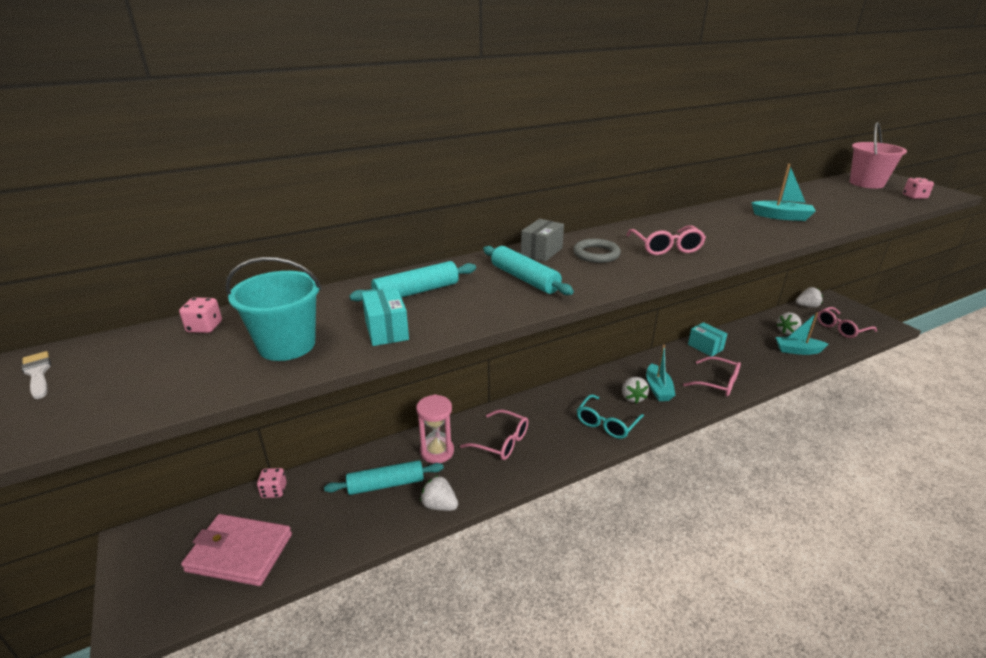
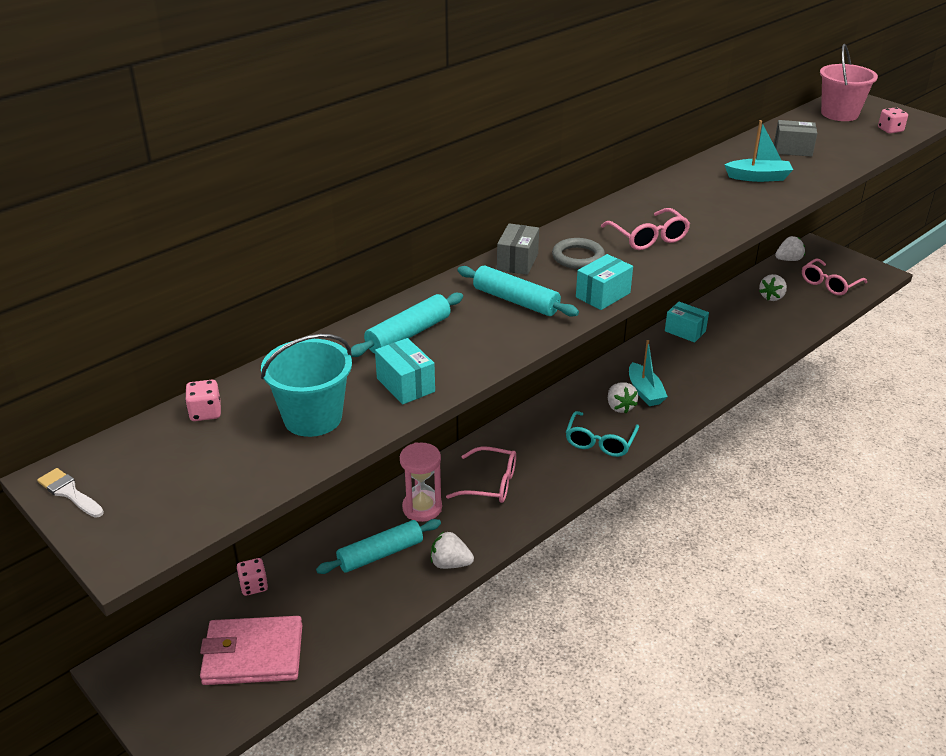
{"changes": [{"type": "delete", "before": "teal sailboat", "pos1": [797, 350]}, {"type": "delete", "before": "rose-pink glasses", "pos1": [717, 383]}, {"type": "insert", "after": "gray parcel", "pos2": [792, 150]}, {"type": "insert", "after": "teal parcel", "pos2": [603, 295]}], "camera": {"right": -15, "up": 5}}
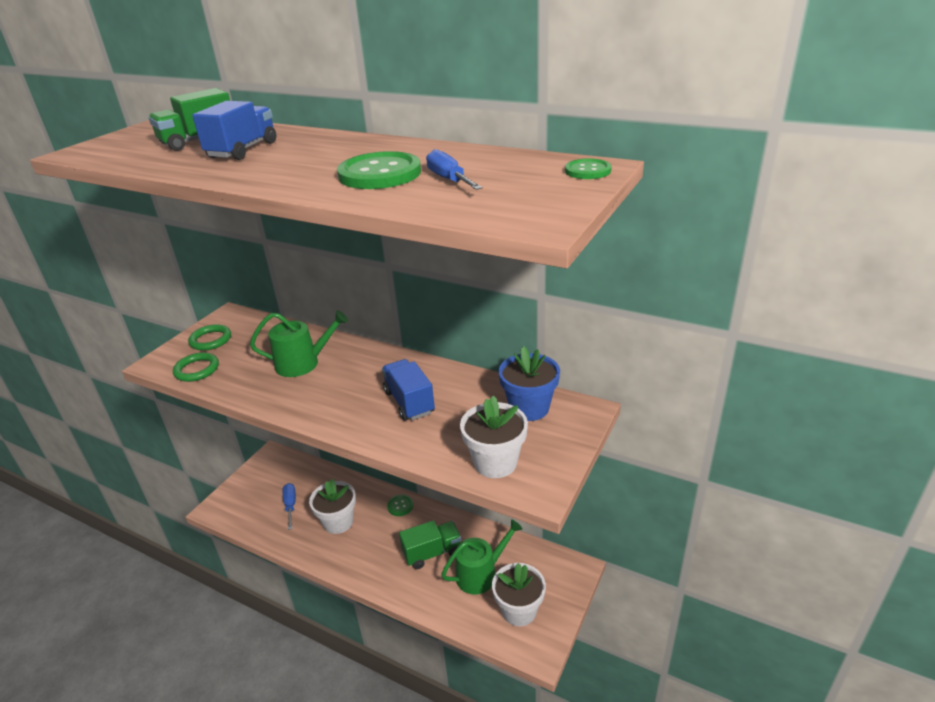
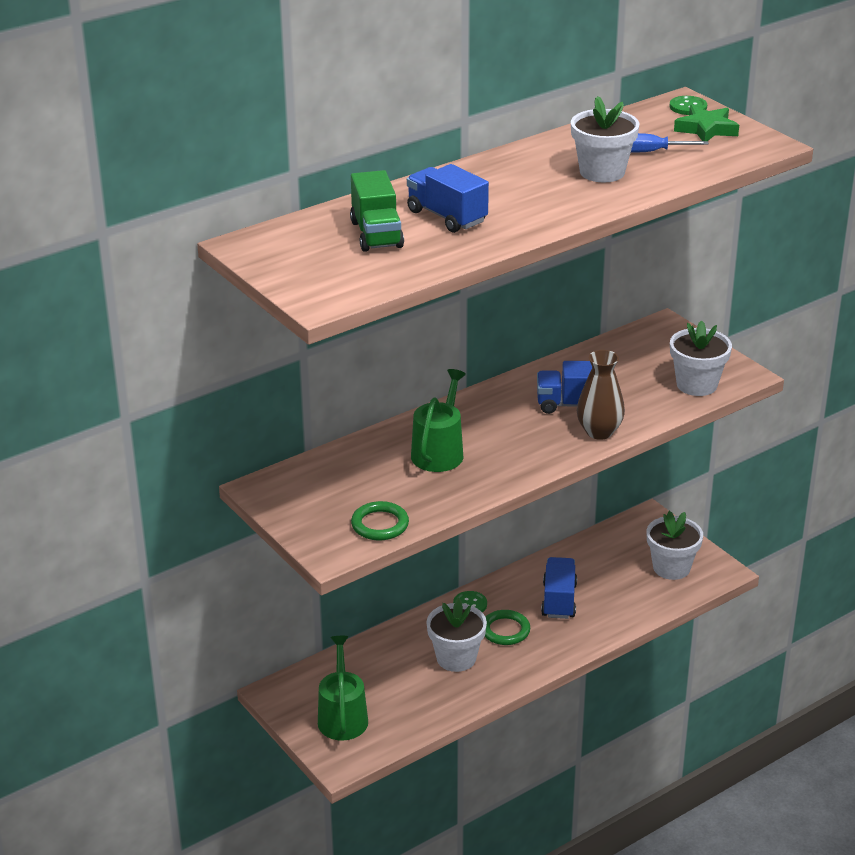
{"changes": [{"type": "replace", "before": "leaf-green button", "after": "snow-white plant pot", "pos1": [380, 174], "pos2": [602, 172]}, {"type": "move", "before": "leaf-green hoop", "pos1": [210, 340], "pos2": [505, 630]}, {"type": "delete", "before": "cobalt plant pot", "pos1": [529, 408]}, {"type": "delete", "before": "cobalt hand screwdriver", "pos1": [290, 505]}, {"type": "move", "before": "leaf-green watering pot", "pos1": [480, 574], "pos2": [342, 717]}, {"type": "recolor", "before": "leaf-green toy truck", "after": "cobalt toy truck", "pos1": [432, 553], "pos2": [559, 600]}, {"type": "insert", "after": "leaf-green star shape", "pos2": [706, 129]}, {"type": "insert", "after": "dark brown vase", "pos2": [599, 432]}], "camera": {"right": -65, "up": 0}}
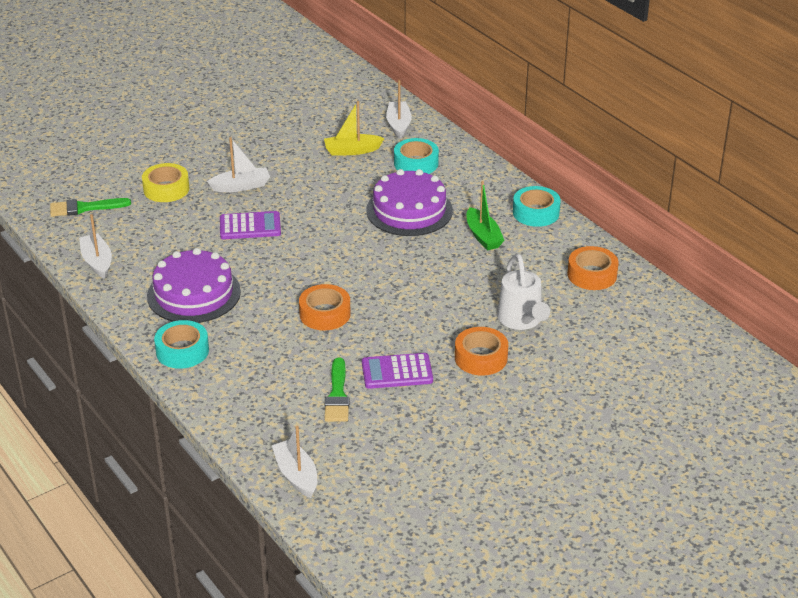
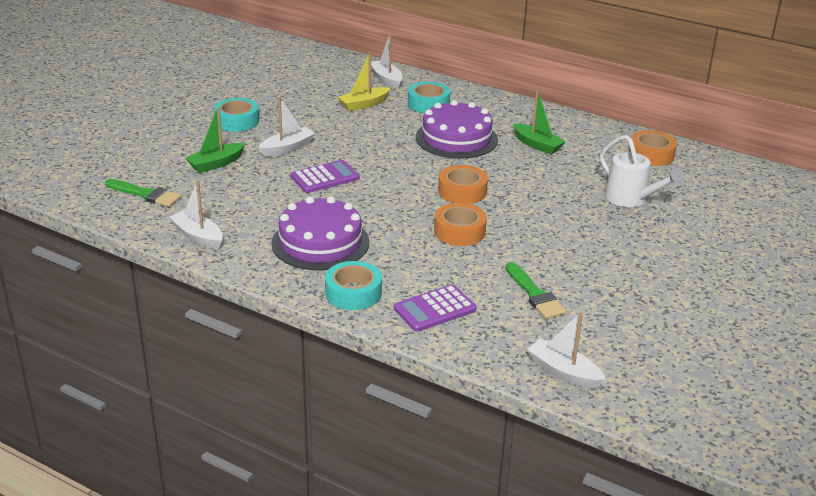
{"changes": [{"type": "replace", "before": "golden roll of tape", "after": "leaf-green sailboat", "pos1": [166, 189], "pos2": [216, 164]}, {"type": "move", "before": "teal roll of tape", "pos1": [536, 213], "pos2": [237, 121]}, {"type": "rotate", "before": "leaf-green paintbrush", "pos1": [85, 208], "pos2": [146, 194], "turn": -120}, {"type": "move", "before": "orange roll of tape", "pos1": [481, 358], "pos2": [462, 191]}, {"type": "move", "before": "royal purple calculator", "pos1": [397, 372], "pos2": [434, 309]}], "camera": {"right": -25, "up": -5}}
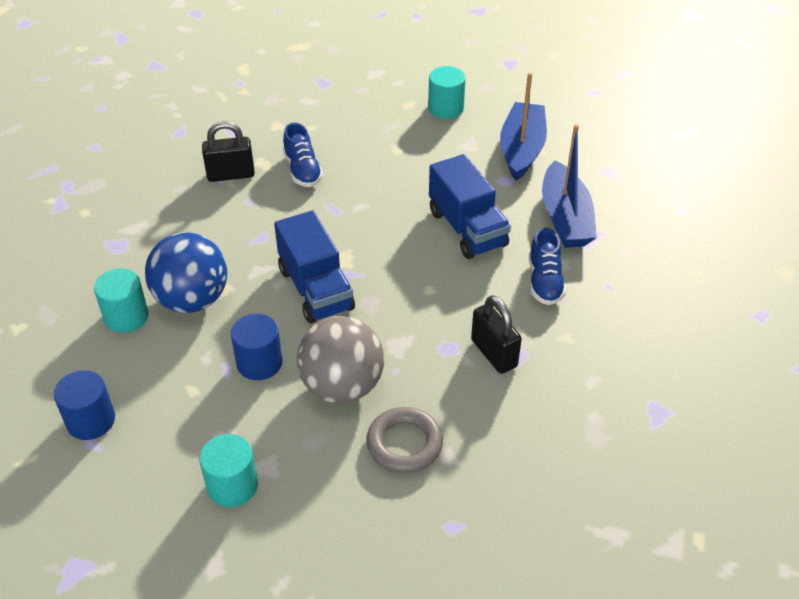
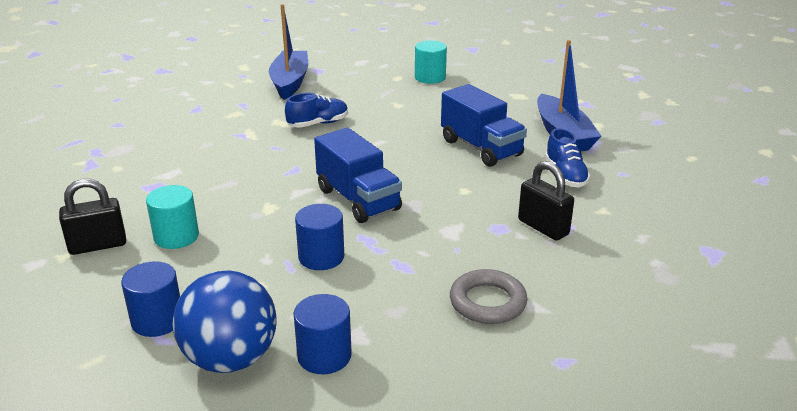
{"changes": [{"type": "move", "before": "cobalt sailboat", "pos1": [522, 149], "pos2": [290, 82]}, {"type": "move", "before": "ebony lock", "pos1": [231, 175], "pos2": [98, 245]}, {"type": "rotate", "before": "cobalt lace-up shoe", "pos1": [303, 170], "pos2": [318, 124], "turn": -90}, {"type": "move", "before": "cobalt play ball", "pos1": [192, 300], "pos2": [230, 359]}, {"type": "delete", "before": "gray play ball", "pos1": [342, 386]}, {"type": "recolor", "before": "teal cylinder", "after": "cobalt cylinder", "pos1": [232, 486], "pos2": [324, 356]}], "camera": {"right": -10, "up": -15}}
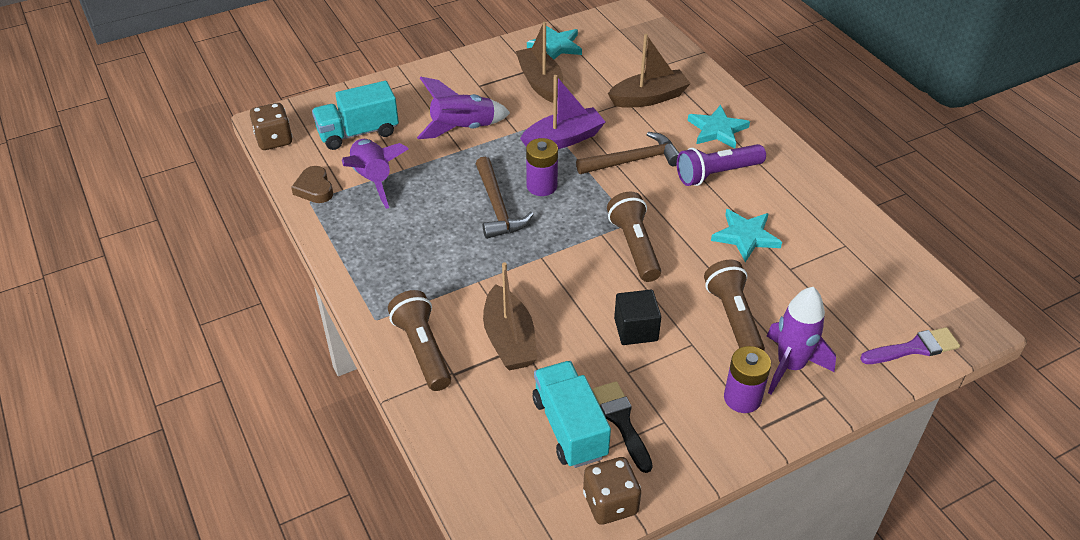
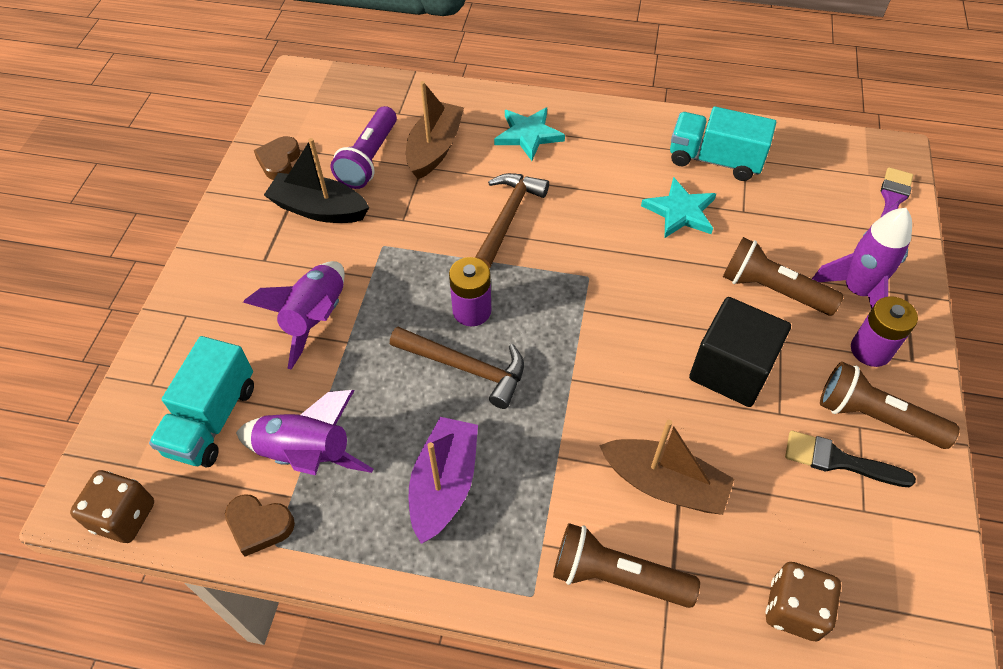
{"changes": [{"type": "recolor", "before": "dark brown sailboat", "after": "ebony sailboat", "pos1": [540, 82], "pos2": [319, 209]}, {"type": "replace", "before": "teal star shape", "after": "dark brown heart", "pos1": [556, 46], "pos2": [279, 161]}, {"type": "move", "before": "royal purple sailboat", "pos1": [563, 139], "pos2": [444, 485]}, {"type": "move", "before": "royal purple torch", "pos1": [717, 174], "pos2": [369, 159]}, {"type": "move", "before": "dark brown torch", "pos1": [634, 246], "pos2": [874, 417]}, {"type": "resize", "before": "ebony block", "pos1": [636, 329], "pos2": [731, 370], "scale": 1.52}, {"type": "move", "before": "teal toy truck", "pos1": [569, 428], "pos2": [715, 160]}, {"type": "move", "before": "dark brown die", "pos1": [610, 503], "pos2": [794, 609]}], "camera": {"right": -50, "up": 10}}
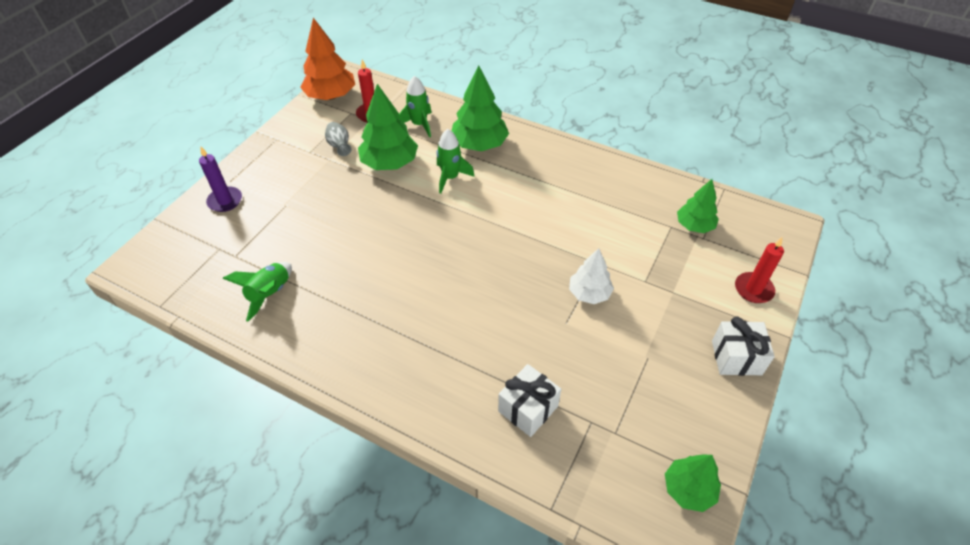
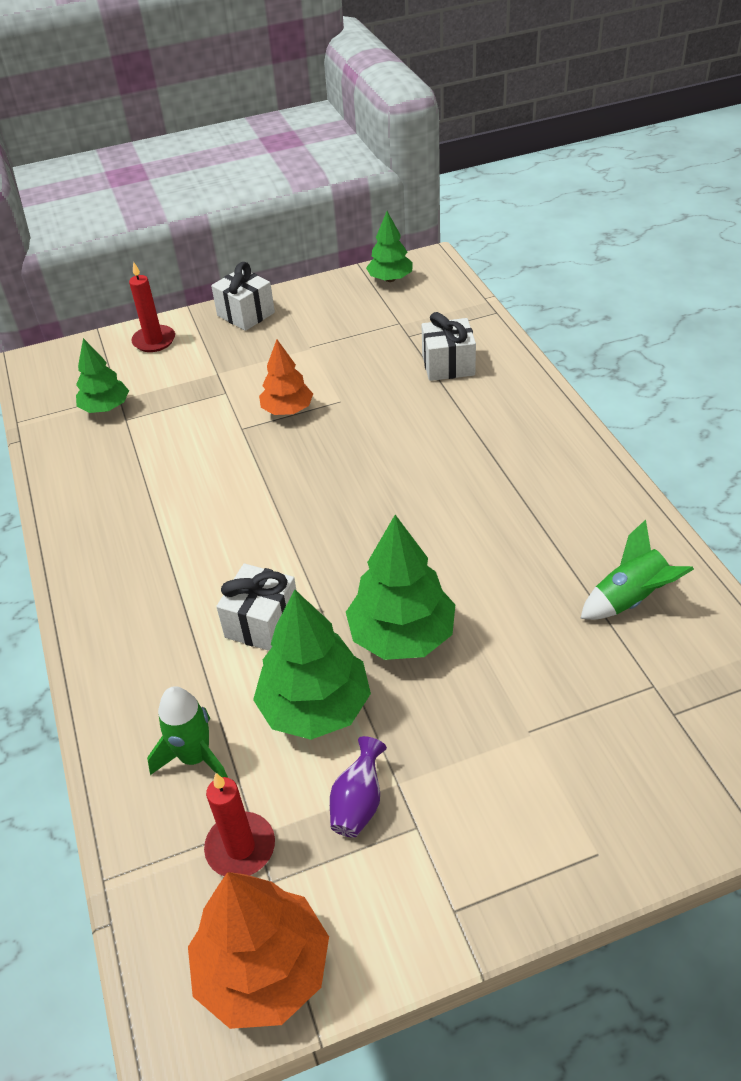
{"changes": [{"type": "move", "before": "leaf-green tree", "pos1": [479, 144], "pos2": [402, 635]}, {"type": "recolor", "before": "gray vase", "after": "royal purple vase", "pos1": [339, 146], "pos2": [358, 803]}, {"type": "replace", "before": "leaf-green toy rocket", "after": "snow-white present", "pos1": [450, 178], "pos2": [262, 623]}, {"type": "delete", "before": "royal purple candle", "pos1": [225, 201]}, {"type": "recolor", "before": "snow-white tree", "after": "orange tree", "pos1": [589, 293], "pos2": [287, 410]}], "camera": {"right": -135, "up": -5}}
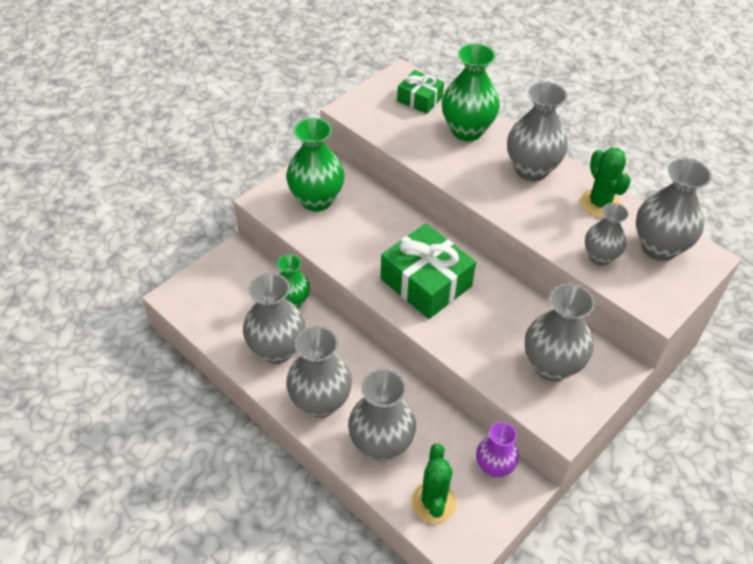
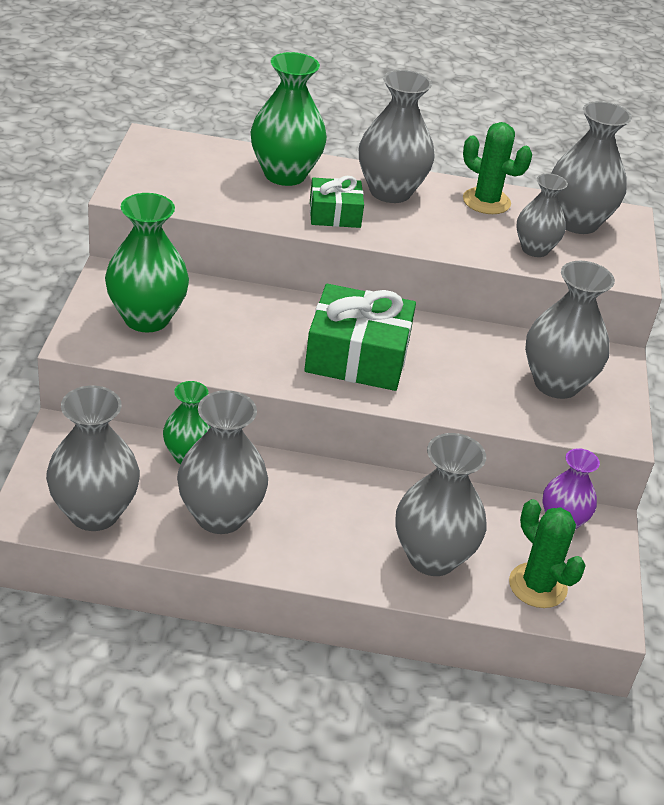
{"changes": [{"type": "move", "before": "leaf-green present", "pos1": [419, 99], "pos2": [335, 214]}, {"type": "move", "before": "gray vase", "pos1": [320, 402], "pos2": [94, 513]}], "camera": {"right": -40, "up": -10}}
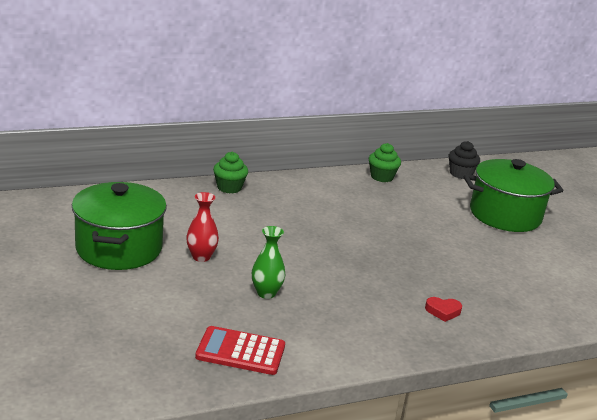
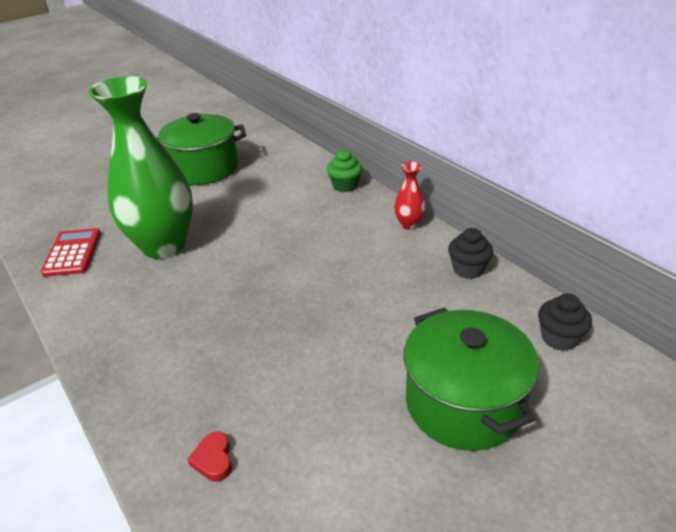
{"changes": [{"type": "recolor", "before": "leaf-green muffin", "after": "ebony muffin", "pos1": [382, 177], "pos2": [468, 269]}, {"type": "move", "before": "scarlet vase", "pos1": [201, 257], "pos2": [409, 224]}, {"type": "resize", "before": "leaf-green vase", "pos1": [266, 293], "pos2": [164, 246], "scale": 2.46}, {"type": "move", "before": "scarlet heart", "pos1": [443, 311], "pos2": [213, 460]}], "camera": {"right": 80, "up": 10}}
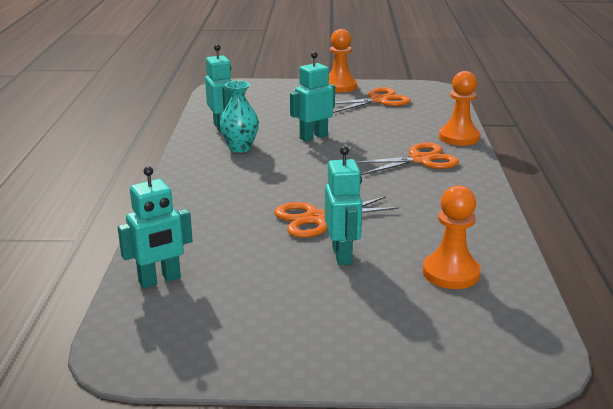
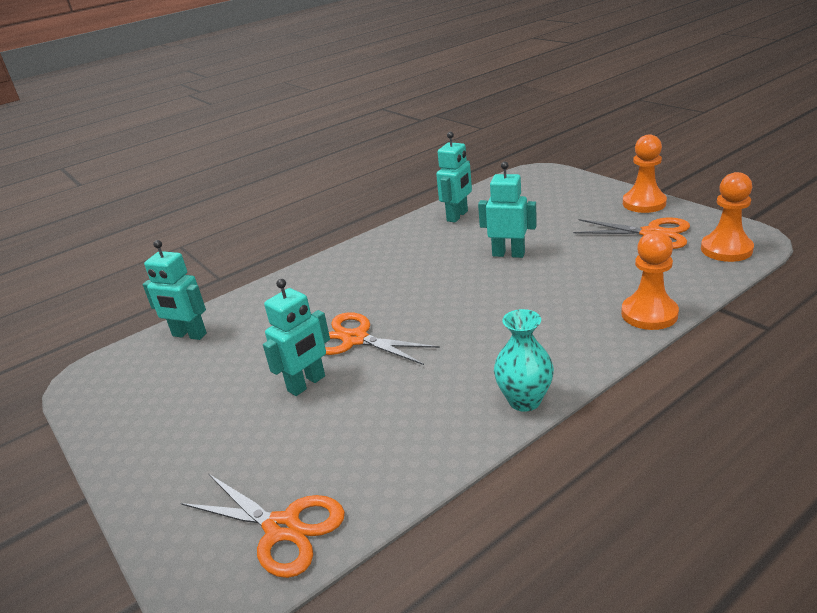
{"changes": [{"type": "move", "before": "teal vase", "pos1": [240, 148], "pos2": [524, 400]}, {"type": "move", "before": "orange shears", "pos1": [420, 160], "pos2": [282, 528]}, {"type": "move", "before": "orange chess pawn", "pos1": [451, 273], "pos2": [726, 249]}], "camera": {"right": 55, "up": 5}}
